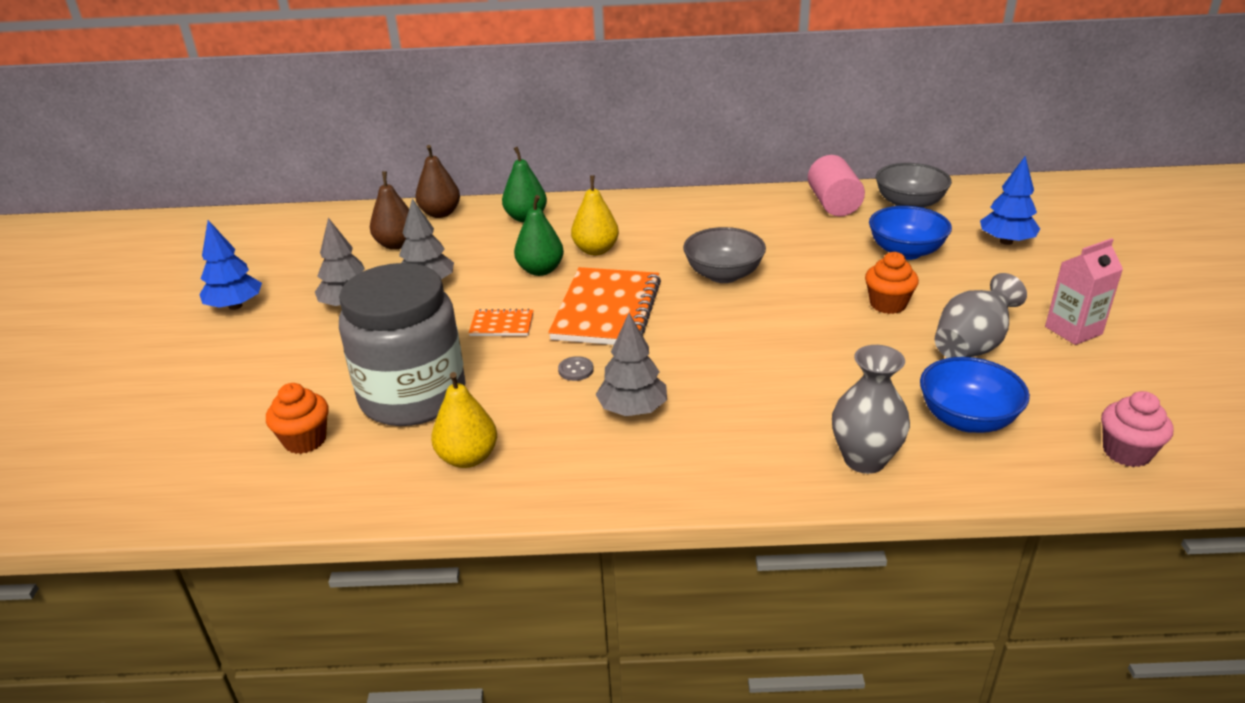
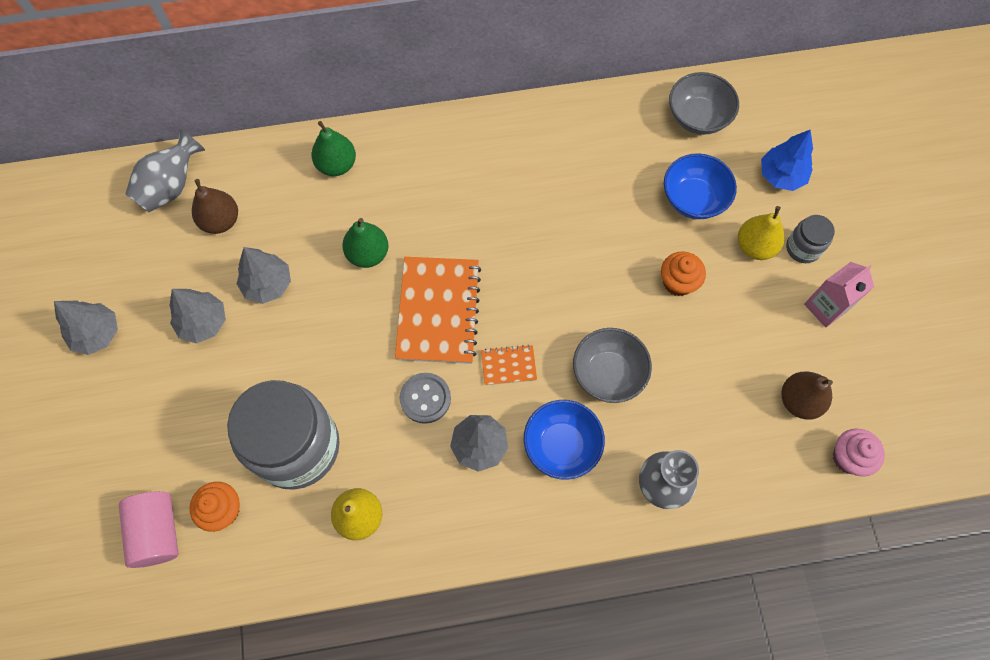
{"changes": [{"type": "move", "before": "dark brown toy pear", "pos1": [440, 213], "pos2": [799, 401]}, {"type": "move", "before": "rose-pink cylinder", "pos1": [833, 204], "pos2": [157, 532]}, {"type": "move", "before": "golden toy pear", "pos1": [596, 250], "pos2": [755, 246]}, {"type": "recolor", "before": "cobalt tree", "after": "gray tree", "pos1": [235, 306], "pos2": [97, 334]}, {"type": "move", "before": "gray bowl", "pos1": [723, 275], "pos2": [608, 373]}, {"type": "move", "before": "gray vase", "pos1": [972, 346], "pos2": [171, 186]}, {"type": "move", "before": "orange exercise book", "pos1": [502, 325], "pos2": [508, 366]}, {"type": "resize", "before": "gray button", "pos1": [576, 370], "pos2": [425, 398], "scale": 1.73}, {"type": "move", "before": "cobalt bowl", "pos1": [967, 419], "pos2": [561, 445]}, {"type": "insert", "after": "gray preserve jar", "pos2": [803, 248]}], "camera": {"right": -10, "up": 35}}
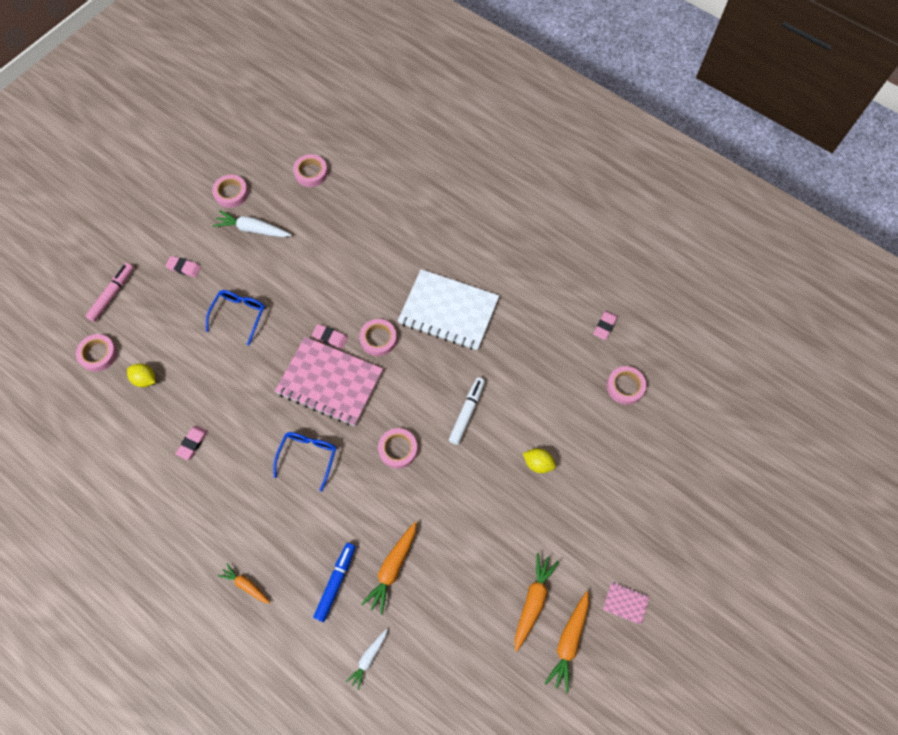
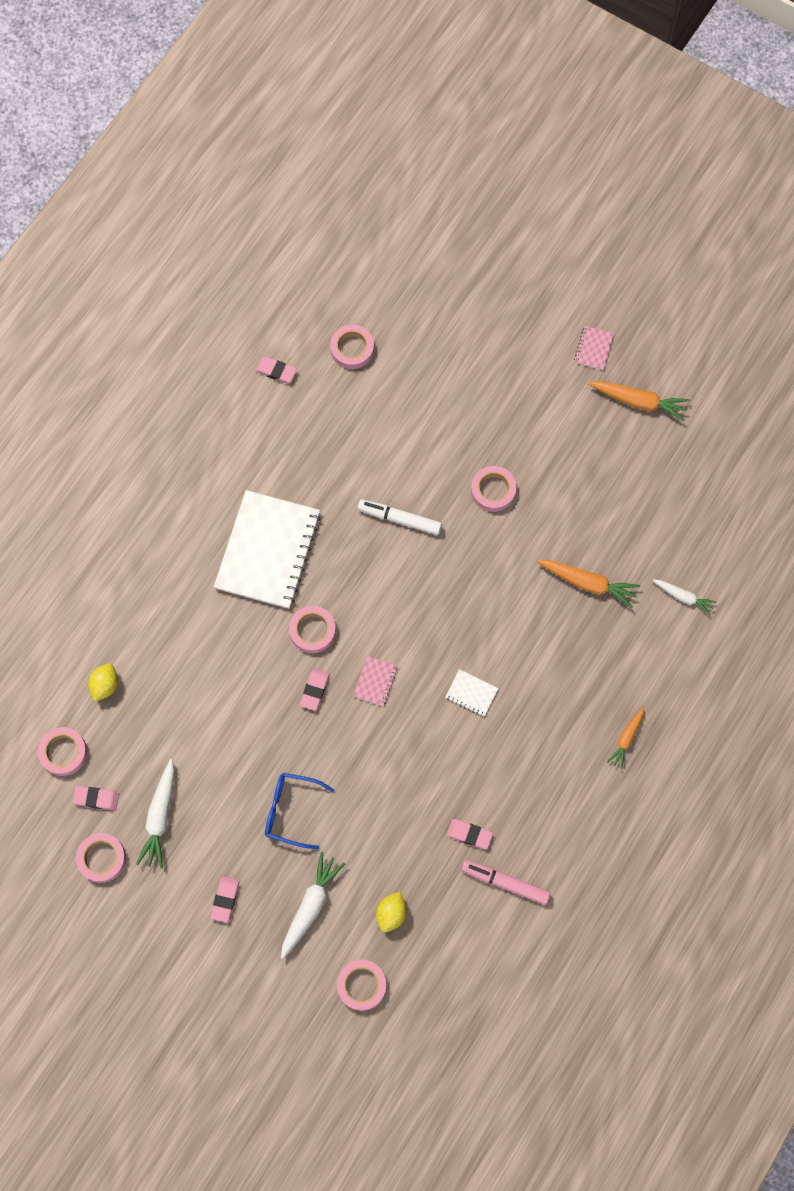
{"changes": [{"type": "move", "before": "rose-pink marker", "pos1": [112, 294], "pos2": [505, 883]}, {"type": "resize", "before": "rose-pink exercise book", "pos1": [330, 382], "pos2": [375, 681], "scale": 0.4}, {"type": "move", "before": "rose-pink roll of tape", "pos1": [398, 449], "pos2": [493, 490]}, {"type": "replace", "before": "cobalt glasses", "after": "snow-white exercise book", "pos1": [308, 456], "pos2": [471, 693]}, {"type": "move", "before": "golden toy lemon", "pos1": [538, 463], "pos2": [105, 685]}, {"type": "delete", "before": "cobalt marker", "pos1": [335, 582]}, {"type": "delete", "before": "orange carrot", "pos1": [533, 601]}, {"type": "insert", "after": "rose-pink gum eraser", "pos2": [96, 798]}, {"type": "insert", "after": "snow-white carrot", "pos2": [310, 906]}], "camera": {"right": -95, "up": 5}}
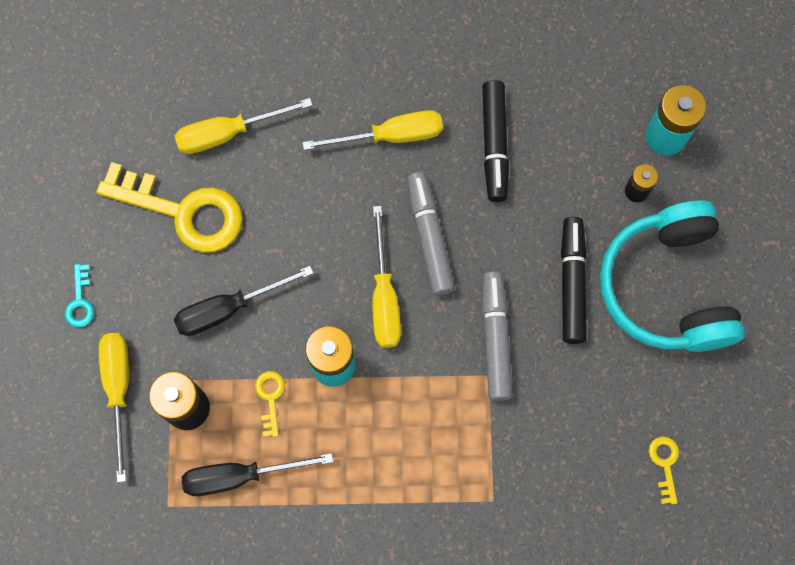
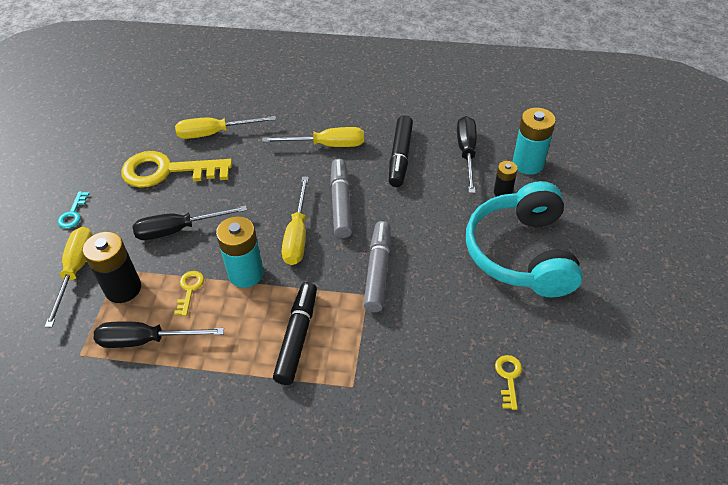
{"changes": [{"type": "rotate", "before": "golden door key", "pos1": [183, 211], "pos2": [167, 171], "turn": 150}, {"type": "move", "before": "ebony marker", "pos1": [572, 283], "pos2": [297, 337]}, {"type": "insert", "after": "ebony hand screwdriver", "pos2": [466, 153]}], "camera": {"right": 10, "up": -25}}
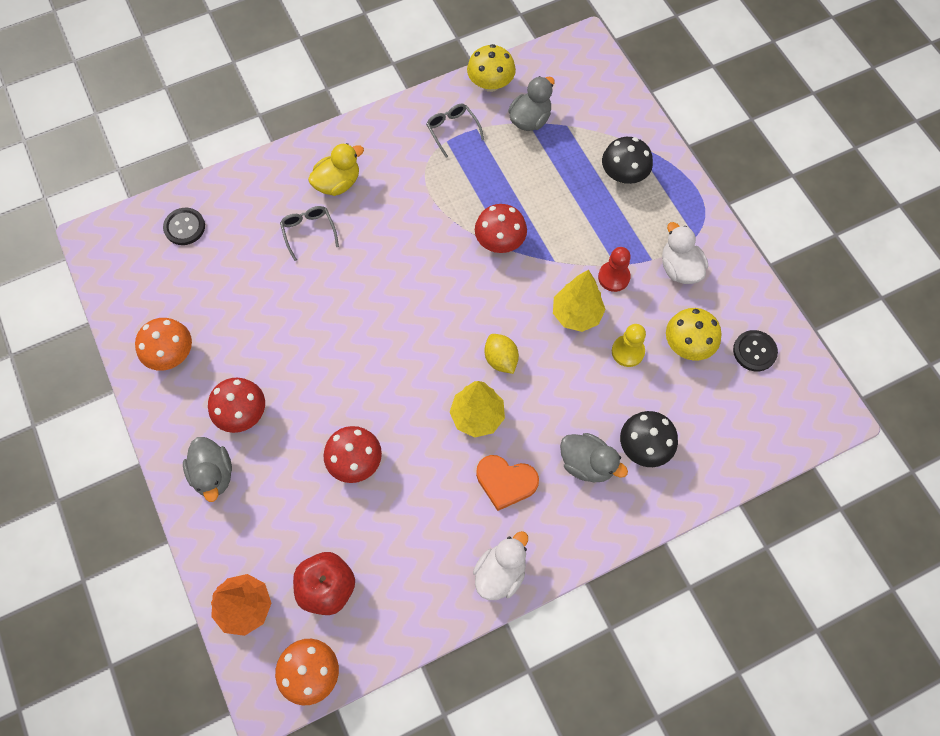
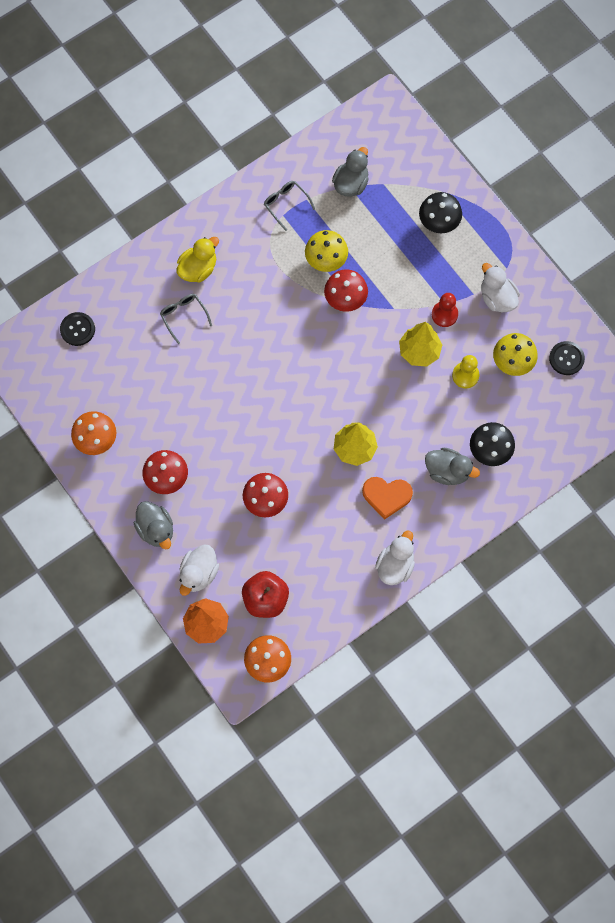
{"changes": [{"type": "move", "before": "golden toadstool", "pos1": [490, 84], "pos2": [326, 260]}, {"type": "delete", "before": "golden toy lemon", "pos1": [501, 359]}, {"type": "insert", "after": "snow-white toy duck", "pos2": [199, 573]}], "camera": {"right": -10, "up": 5}}
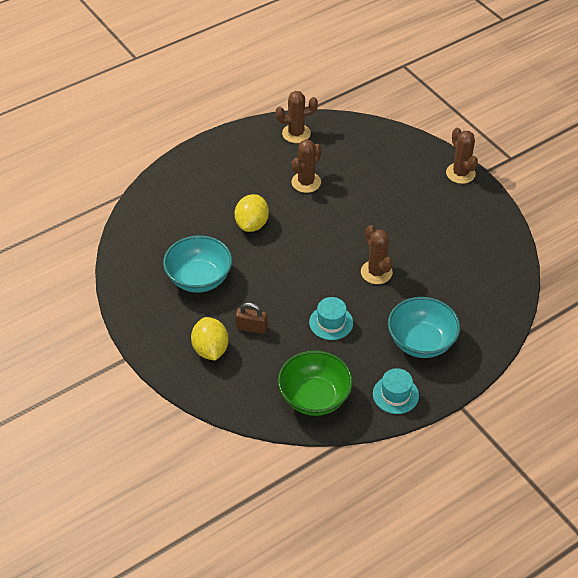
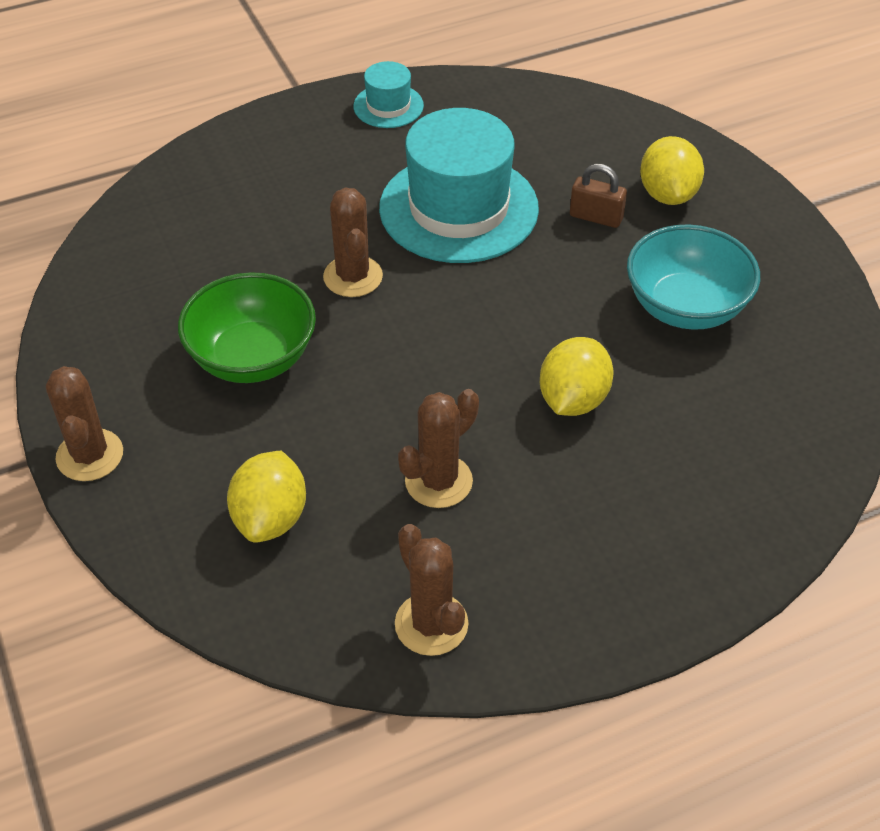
{"changes": [{"type": "rotate", "before": "dark brown prickly plant", "pos1": [296, 133], "pos2": [431, 624], "turn": 60}, {"type": "resize", "before": "teal hat", "pos1": [331, 322], "pos2": [459, 208], "scale": 2.1}, {"type": "delete", "before": "teal bowl", "pos1": [421, 342]}, {"type": "move", "before": "leaf-green bowl", "pos1": [314, 397], "pos2": [252, 358]}, {"type": "insert", "after": "golden toy lemon", "pos2": [270, 518]}], "camera": {"right": -170, "up": 0}}
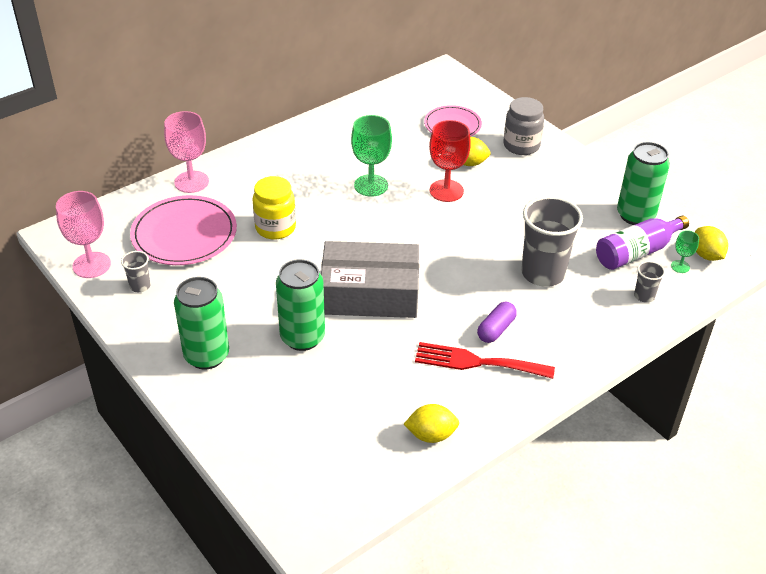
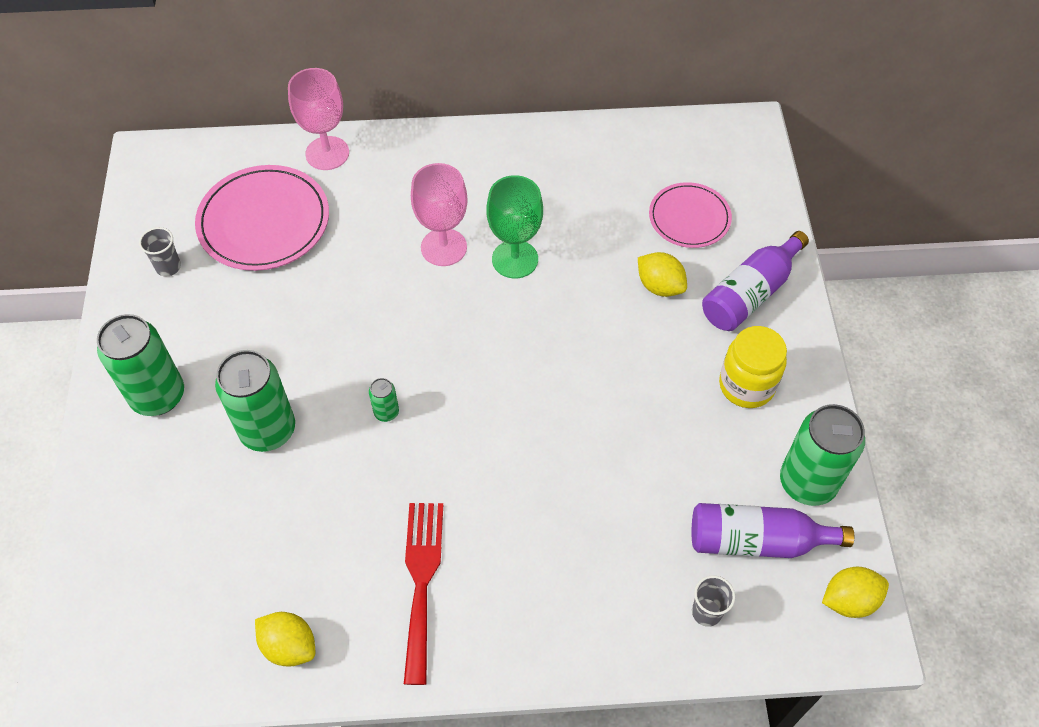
{"changes": [{"type": "replace", "before": "gray preserve jar", "after": "royal purple bottle", "pos1": [521, 145], "pos2": [750, 293]}, {"type": "delete", "before": "scarlet goblet", "pos1": [446, 191]}, {"type": "move", "before": "golden preserve jar", "pos1": [275, 228], "pos2": [746, 385]}, {"type": "move", "before": "rose-pink goblet", "pos1": [91, 265], "pos2": [443, 247]}, {"type": "delete", "before": "gray beaker", "pos1": [543, 273]}, {"type": "rotate", "before": "golden toy lemon", "pos1": [706, 255], "pos2": [849, 600], "turn": 60}, {"type": "delete", "before": "leaf-green goblet", "pos1": [680, 266]}, {"type": "replace", "before": "gray parcel", "after": "leaf-green soda can", "pos1": [370, 293], "pos2": [386, 412]}, {"type": "delete", "before": "royal purple pill shape", "pos1": [496, 329]}, {"type": "rotate", "before": "scarlet fork", "pos1": [477, 362], "pos2": [421, 581], "turn": 45}], "camera": {"right": 35, "up": 15}}
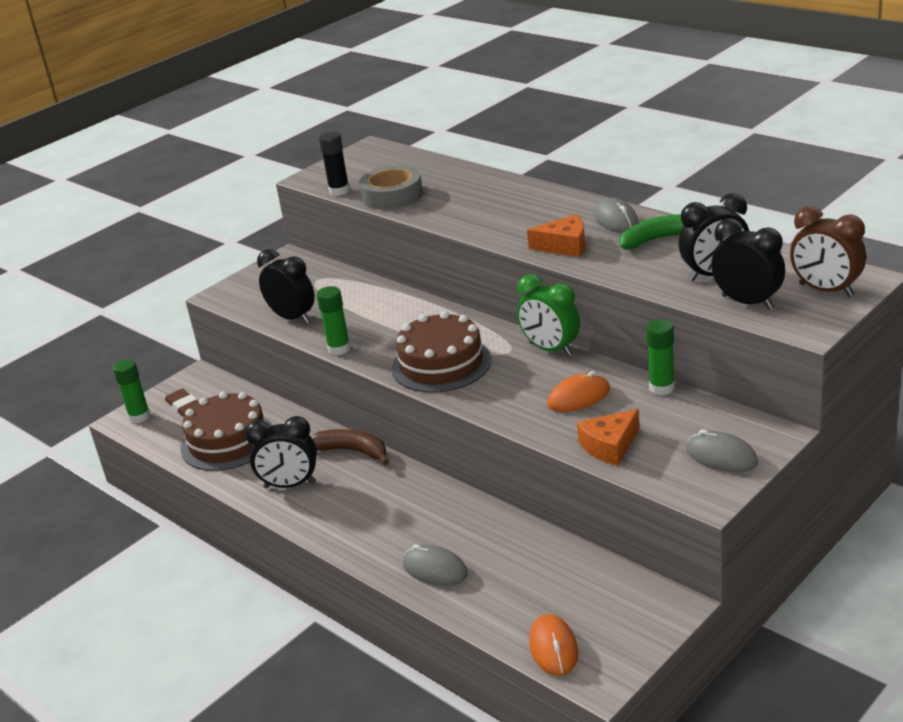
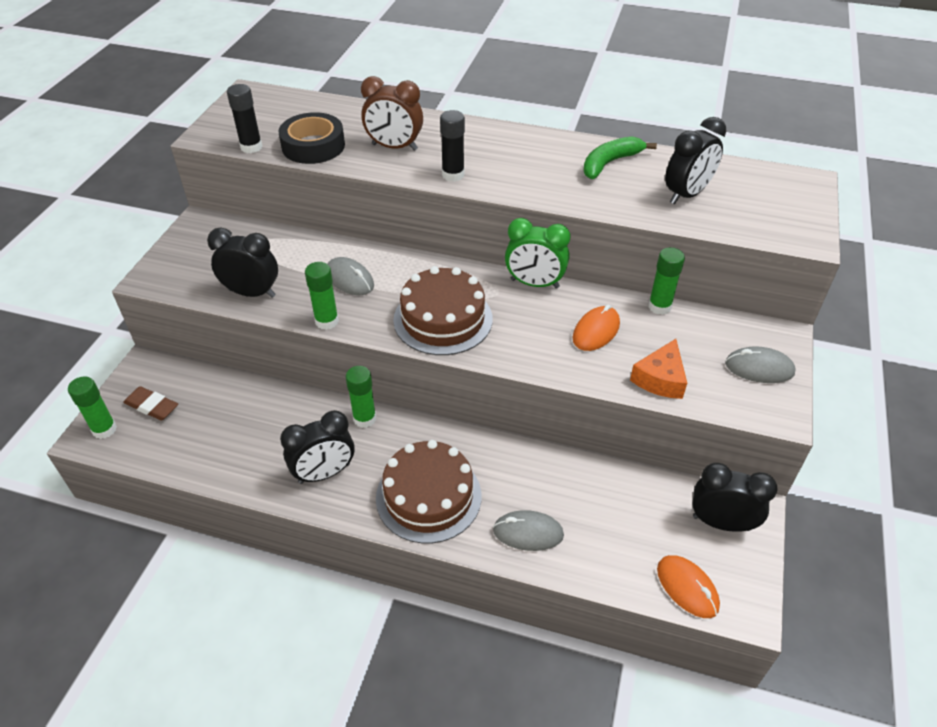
{"changes": [{"type": "recolor", "before": "gray roll of tape", "after": "ebony roll of tape", "pos1": [392, 195], "pos2": [313, 146]}, {"type": "move", "before": "gray mouse", "pos1": [616, 220], "pos2": [349, 279]}, {"type": "move", "before": "dark brown clock", "pos1": [826, 290], "pos2": [394, 147]}, {"type": "delete", "before": "orange cheese", "pos1": [564, 246]}, {"type": "move", "before": "ebony clock", "pos1": [747, 302], "pos2": [721, 523]}, {"type": "move", "before": "dark brown layer cake", "pos1": [228, 441], "pos2": [428, 496]}, {"type": "replace", "before": "dark brown toy banana", "after": "leaf-green glue stick", "pos1": [352, 451], "pos2": [364, 418]}, {"type": "insert", "after": "ebony glue stick", "pos2": [453, 175]}], "camera": {"right": -30, "up": 15}}
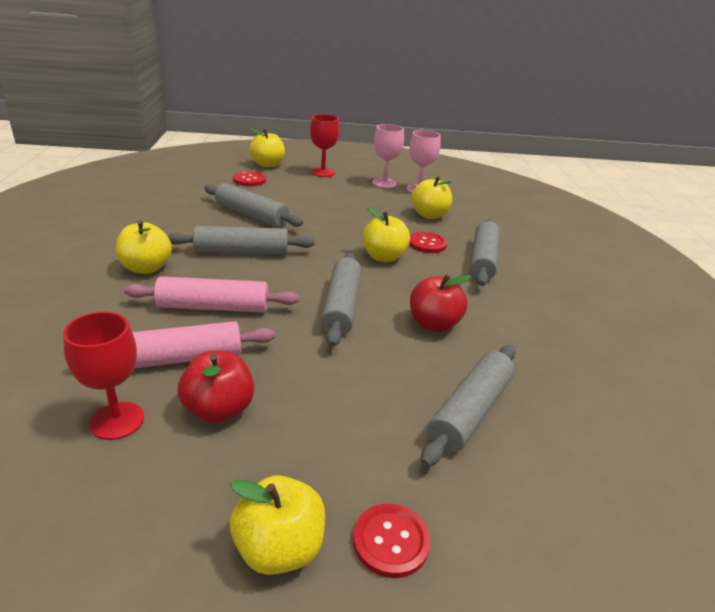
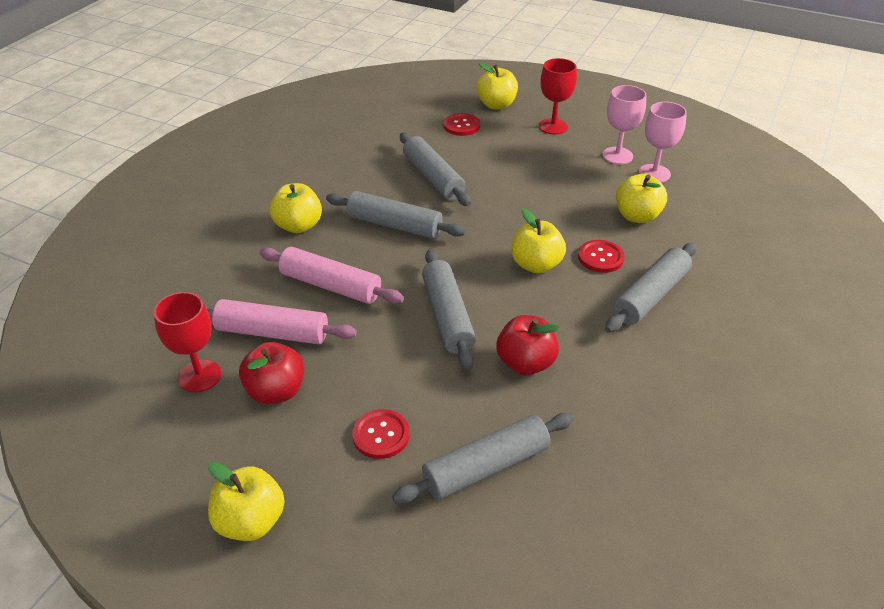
{"changes": [{"type": "rotate", "before": "gray dough roller", "pos1": [341, 306], "pos2": [447, 316], "turn": -45}, {"type": "move", "before": "scarlet button", "pos1": [391, 541], "pos2": [381, 435]}], "camera": {"right": 30, "up": 10}}
